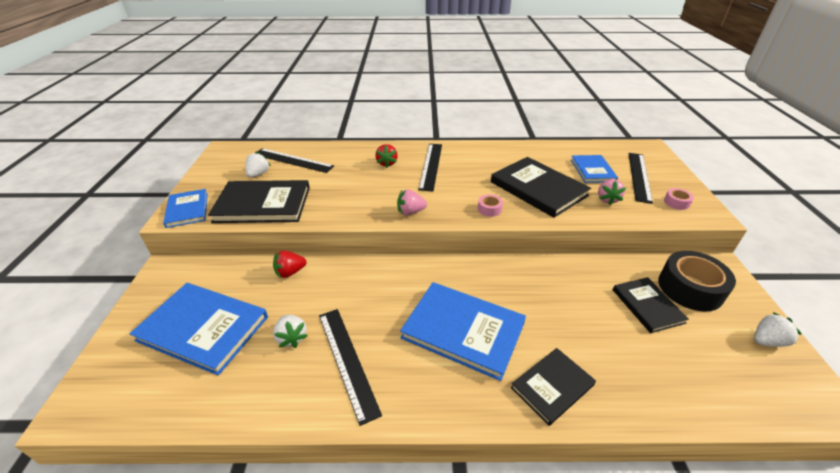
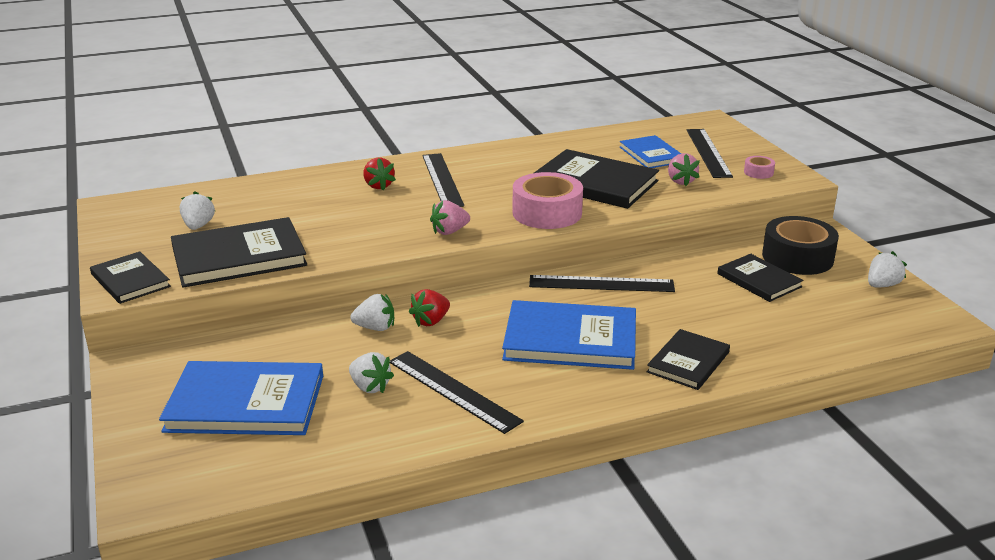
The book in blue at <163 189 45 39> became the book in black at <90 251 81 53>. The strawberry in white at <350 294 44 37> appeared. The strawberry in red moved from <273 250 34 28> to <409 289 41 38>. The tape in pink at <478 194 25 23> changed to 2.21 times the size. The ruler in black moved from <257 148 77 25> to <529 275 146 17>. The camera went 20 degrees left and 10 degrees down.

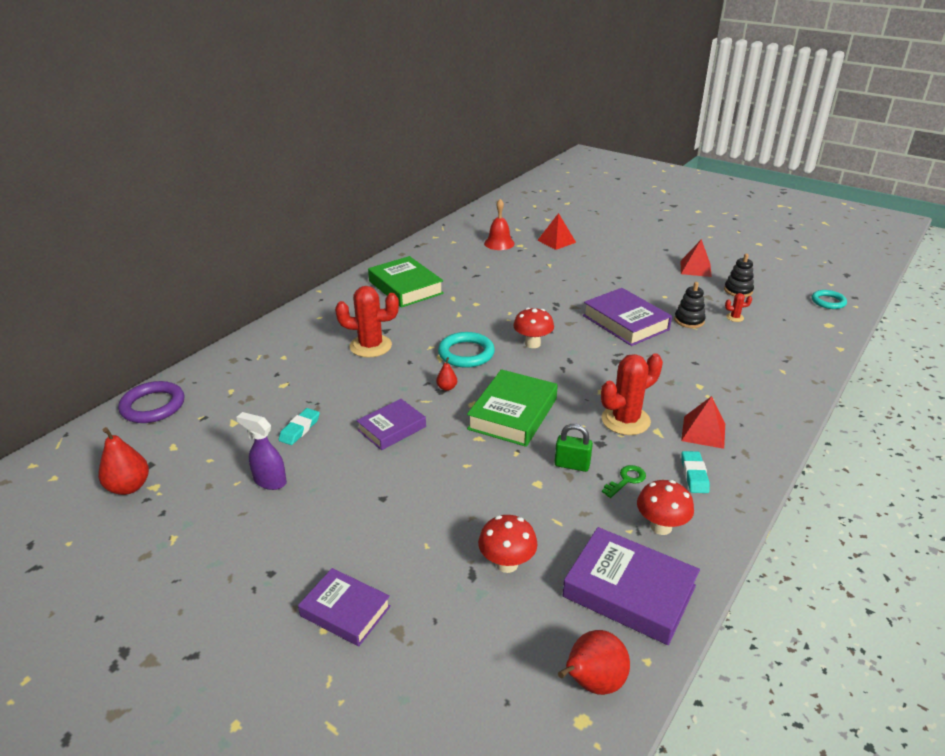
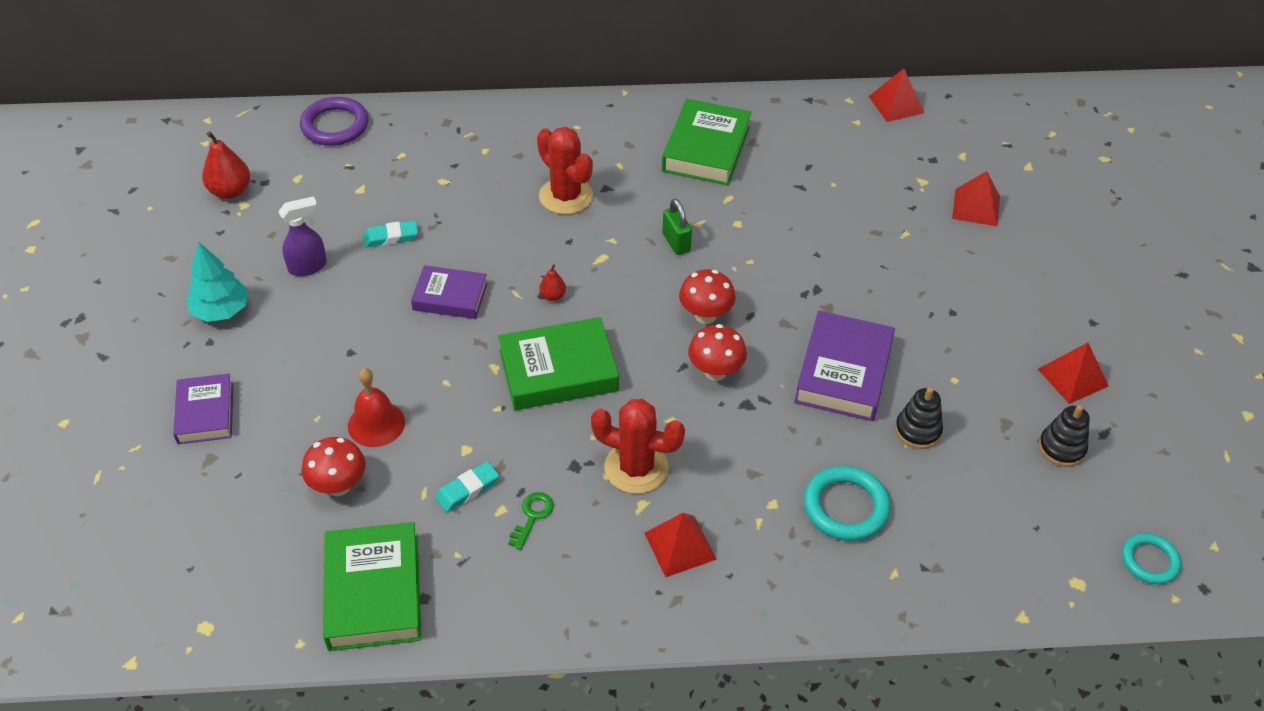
The tree in turquoise at <186 242 62 80> appeared. The spray bottle in purple at <236 412 51 78> turned 75 degrees clockwise. The book in purple at <562 527 138 118> became the book in green at <323 522 98 129>. The bell in red moved from <484 199 31 51> to <348 368 57 79>. The eraser in turquoise moved from <681 451 29 42> to <435 461 64 51>. The key in green at <602 465 44 33> turned 75 degrees counterclockwise. The padlock in green moved from <554 424 39 48> to <662 199 30 56>. The mushroom in red moved from <637 480 57 55> to <688 324 59 57>. The ring in turquoise moved from <438 332 57 36> to <804 466 87 75>. The pyramid in red at <868 68 56 54> appeared. The pear in red at <558 630 72 65> disappeared. The cactus in red at <725 293 27 29> disappeared. The camera went 50 degrees right and 15 degrees up.

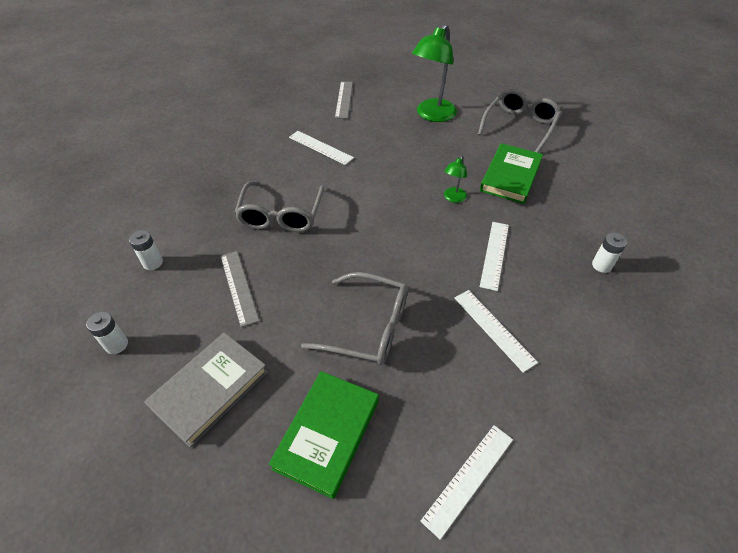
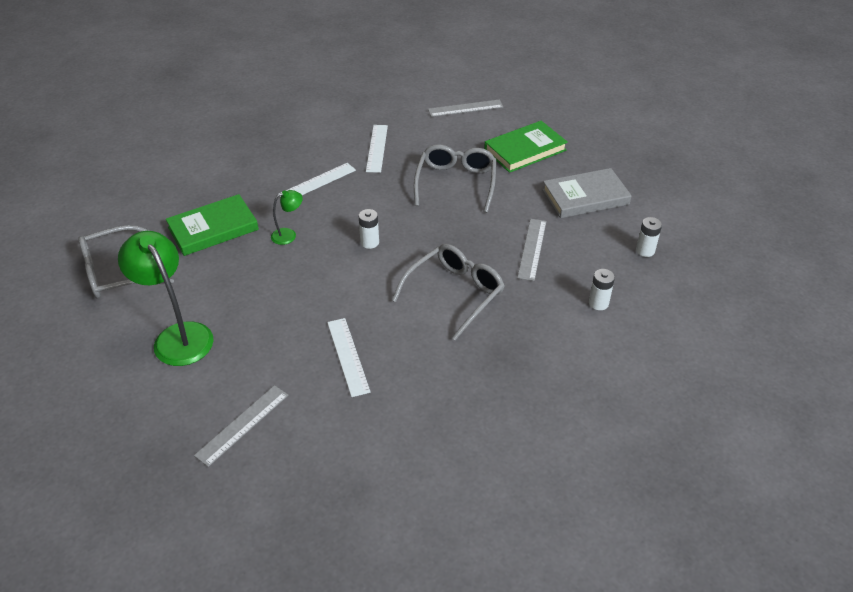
The lamp in green at <412 24 45 98> turned 105 degrees counterclockwise. The battery in white moved from <592 232 35 41> to <359 209 20 40>. The glasses in grey at <301 272 107 93> turned 45 degrees clockwise. The ruler in white at <420 425 93 115> became the ruler in grey at <428 100 75 17>. The camera went 145 degrees left and 5 degrees down.

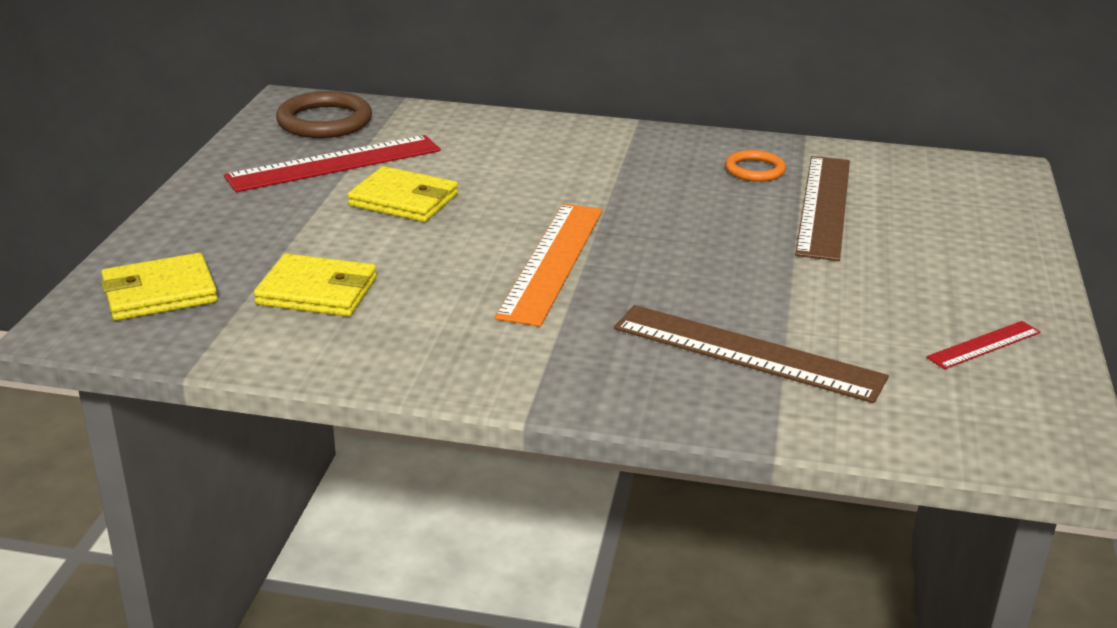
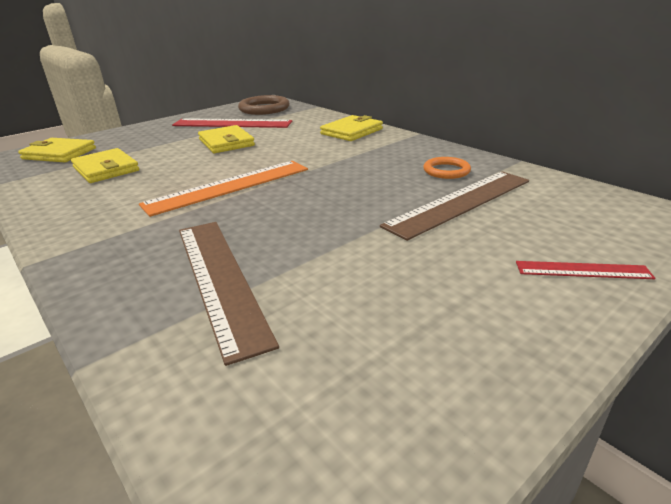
The wallet in yellow at <320 115 63 26> appeared. The ruler in red moved from <926 321 114 48> to <516 261 139 18>. The camera went 40 degrees right and 0 degrees up.

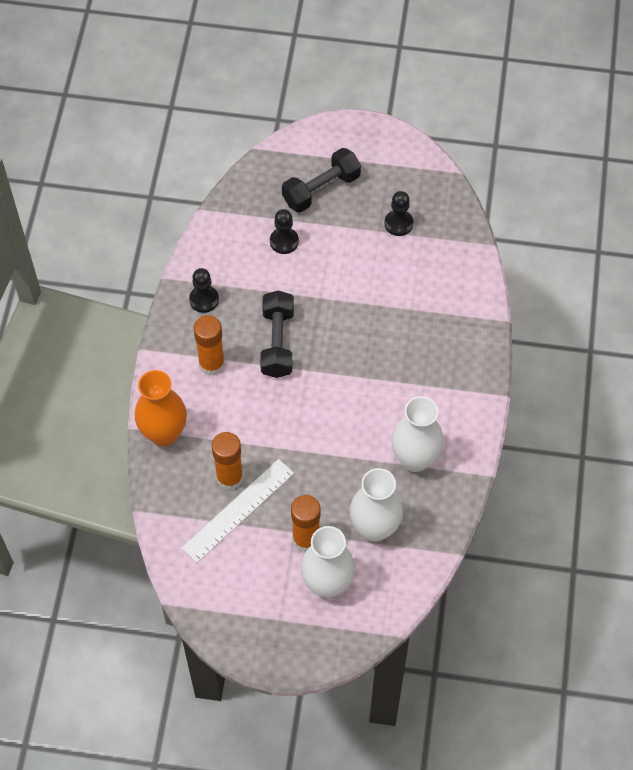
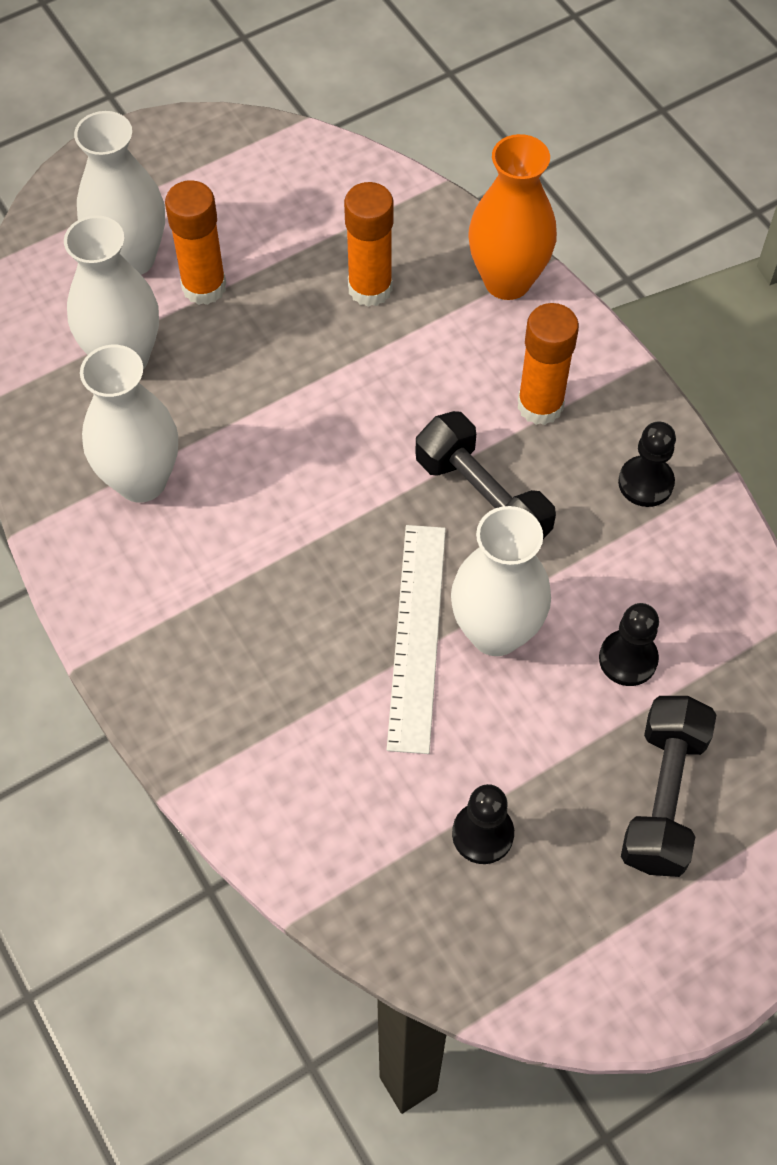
The ruler in white moved from <182 459 112 104> to <387 525 59 229>. The vase in white at <451 506 100 150> appeared. The camera went 140 degrees right and 0 degrees up.

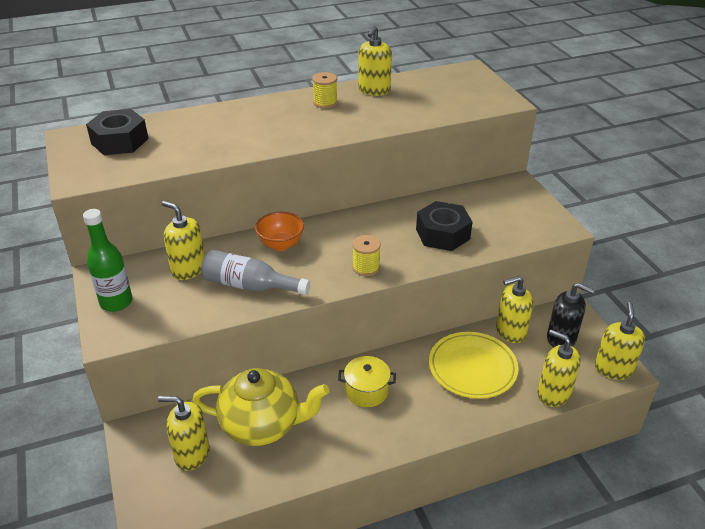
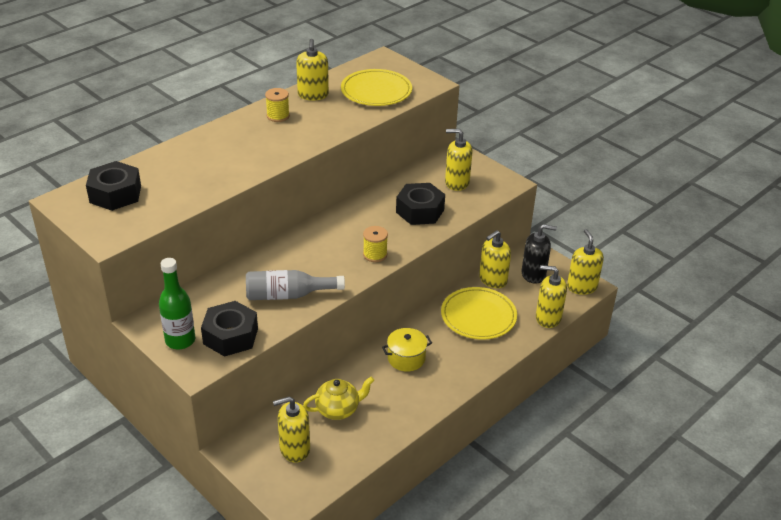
The nut in black at <201 301 57 56> appeared. The teapot in yellow at <192 368 137 78> changed to 0.62 times the size. The plate in yellow at <341 69 71 37> appeared. The soap dispenser in yellow moved from <162 201 43 79> to <445 129 27 62>. The bowl in orange at <255 212 49 39> disappeared. The camera went 25 degrees left and 0 degrees up.

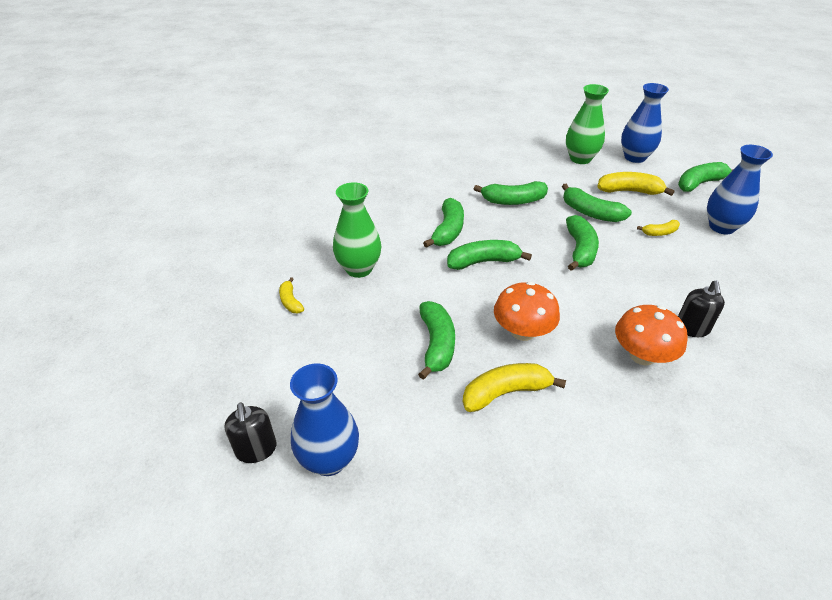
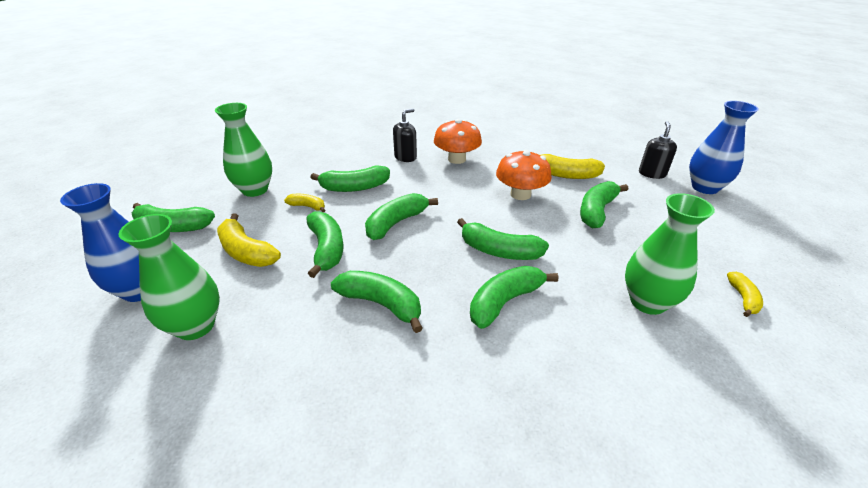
The vase in blue at <707 145 66 89> became the vase in green at <215 103 57 94>. The banana in green at <310 166 80 26> appeared. The soap dispenser in black moved from <225 403 52 60> to <639 121 38 58>. The camera went 145 degrees left and 5 degrees down.

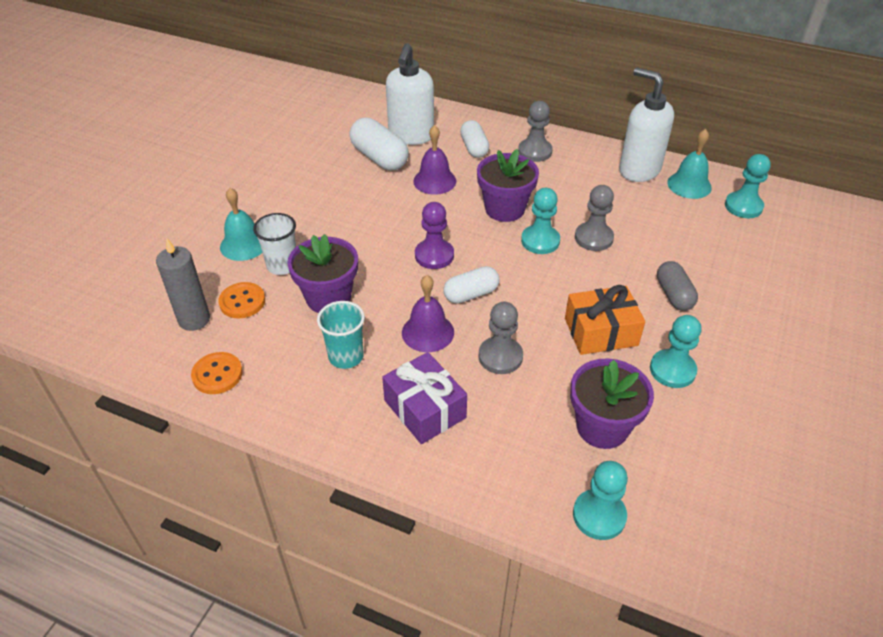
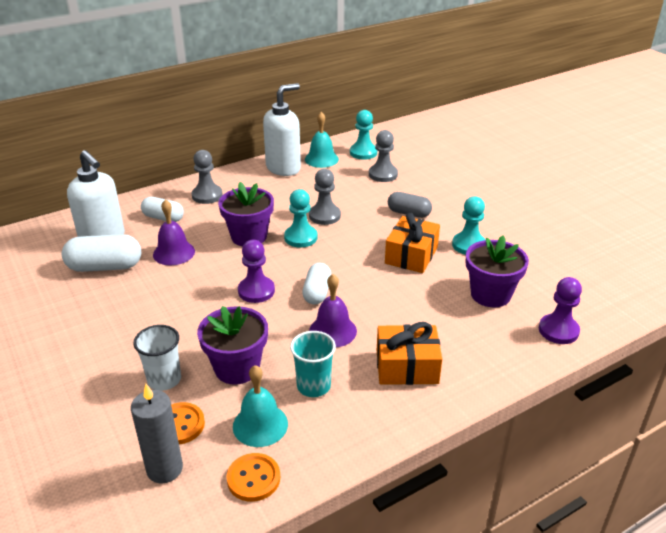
The bell in turquoise moved from <220 188 42 73> to <233 365 55 82>. The soap dispenser in white at <619 68 55 114> turned 150 degrees clockwise. The pawn in grey moved from <478 302 45 72> to <369 130 29 52>. The gift in purple at <382 352 85 92> became the gift in orange at <377 322 65 63>. The pawn in turquoise at <573 461 55 79> became the pawn in purple at <539 277 43 67>. The camera went 55 degrees left and 10 degrees down.

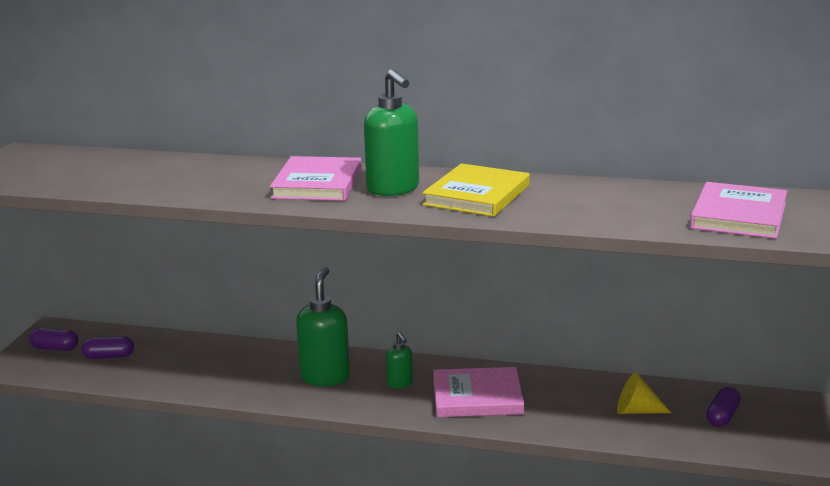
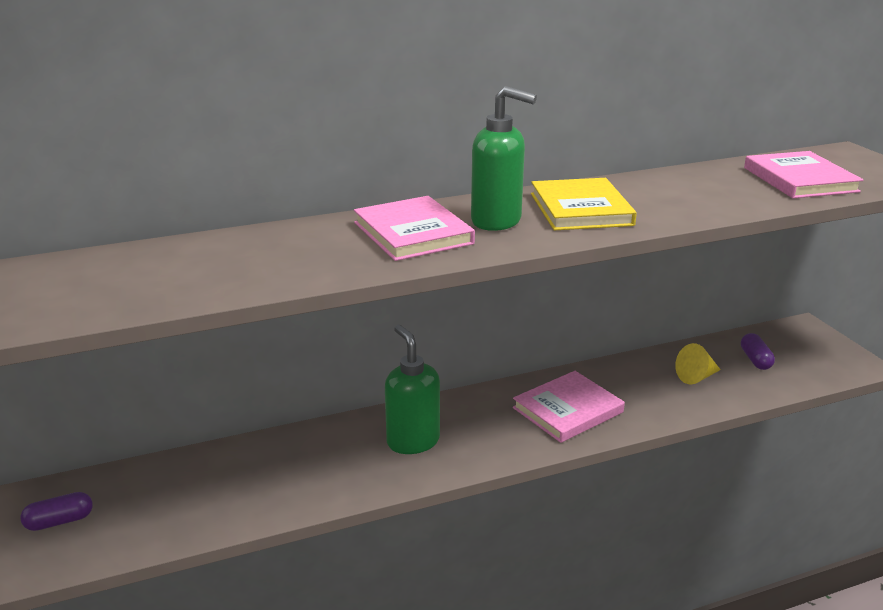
The capsule in purple at <81 336 53 23> disappeared. The soap dispenser in green at <386 332 27 57> disappeared. The camera went 35 degrees left and 5 degrees up.

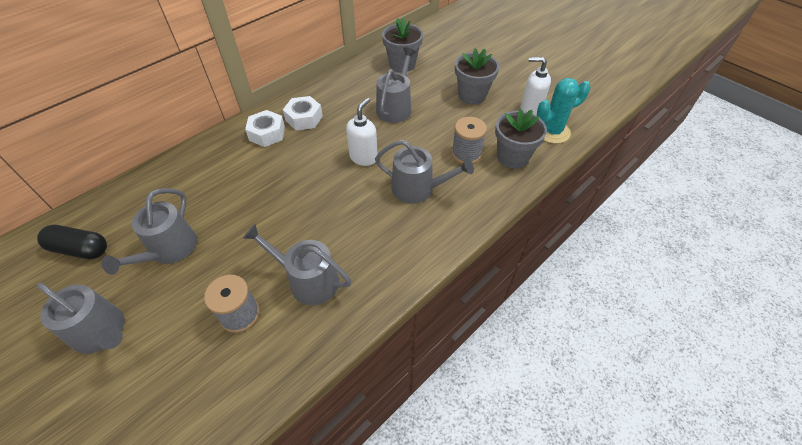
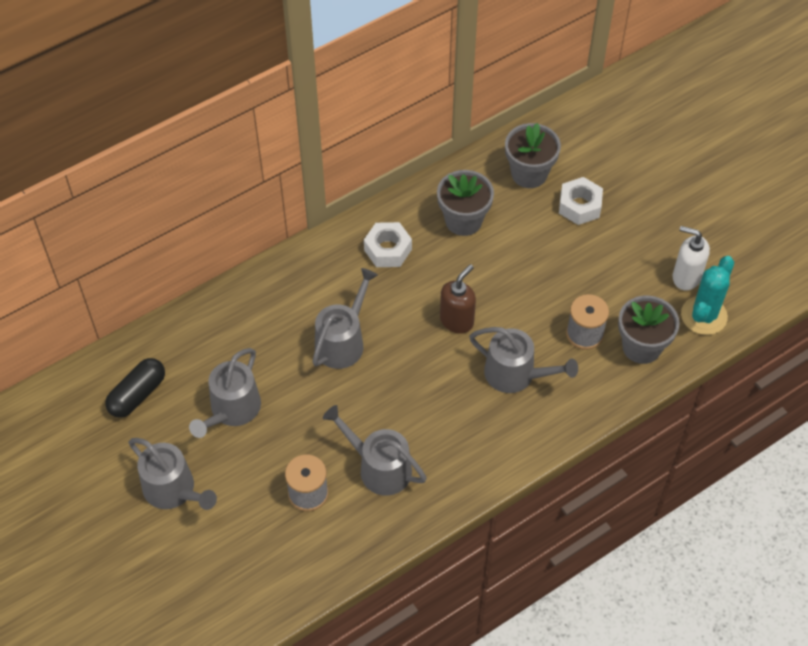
The capsule in black at <37 225 70 34> turned 75 degrees counterclockwise. The watering can in grey moved from <376 47 40 76> to <312 268 66 101>. The flower pot in grey moved from <455 48 44 56> to <437 170 57 66>. The soap dispenser in white at <346 98 32 68> became the soap dispenser in brown at <440 264 36 69>. The nut in white moved from <245 110 40 37> to <559 177 44 48>. The cactus in turquoise at <537 78 53 66> turned 45 degrees counterclockwise. The camera went 10 degrees right and 5 degrees up.

